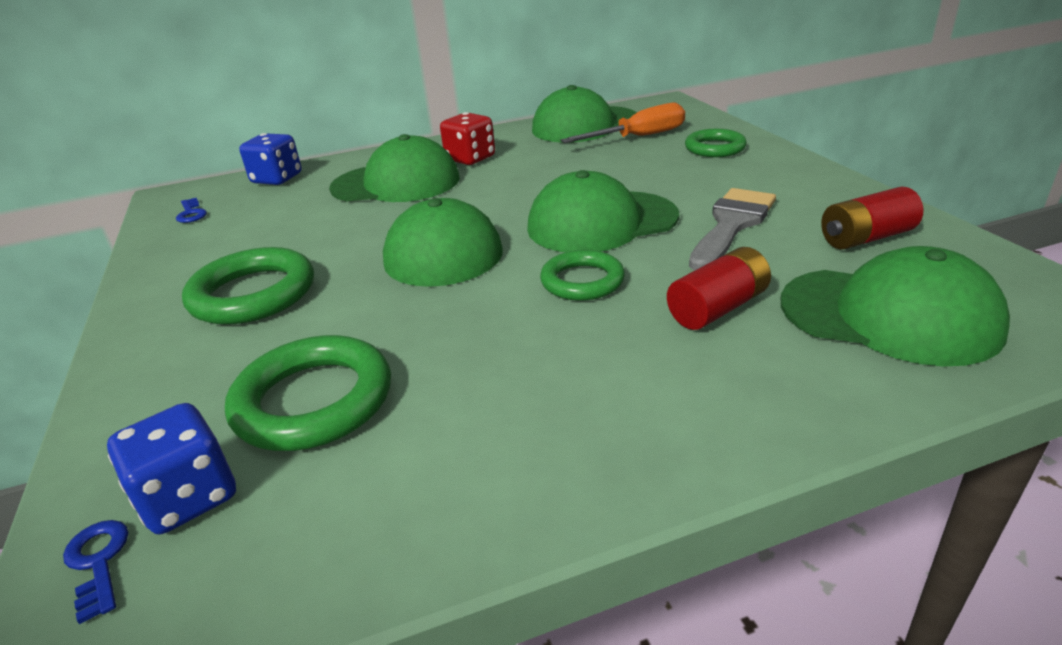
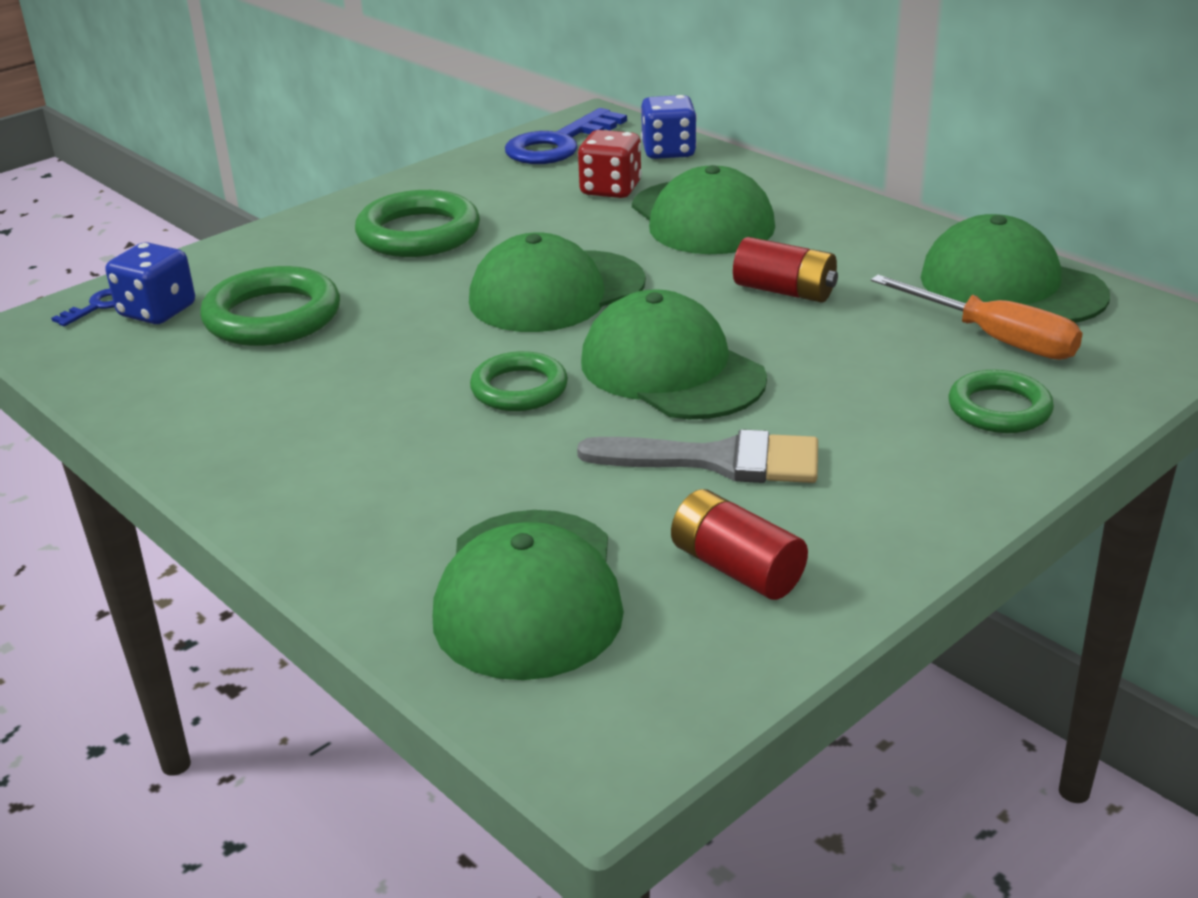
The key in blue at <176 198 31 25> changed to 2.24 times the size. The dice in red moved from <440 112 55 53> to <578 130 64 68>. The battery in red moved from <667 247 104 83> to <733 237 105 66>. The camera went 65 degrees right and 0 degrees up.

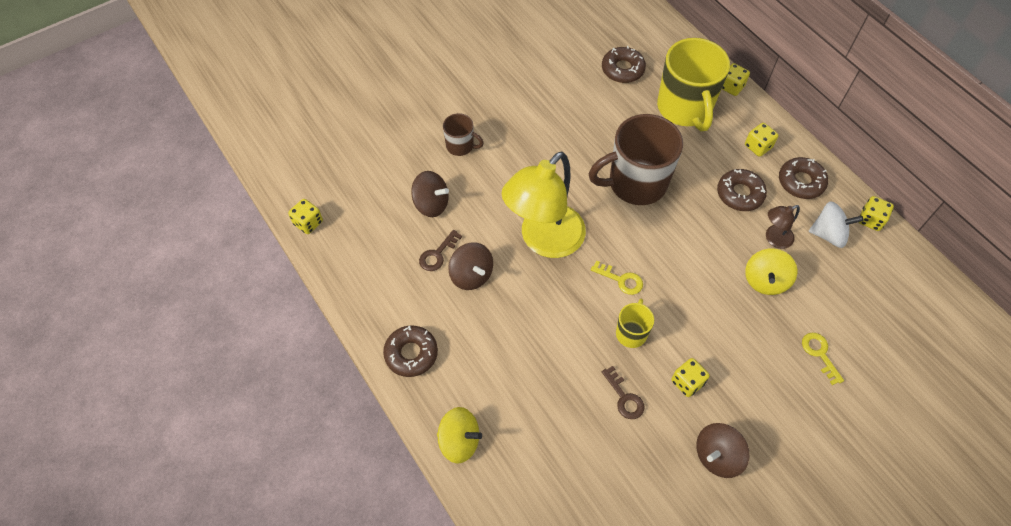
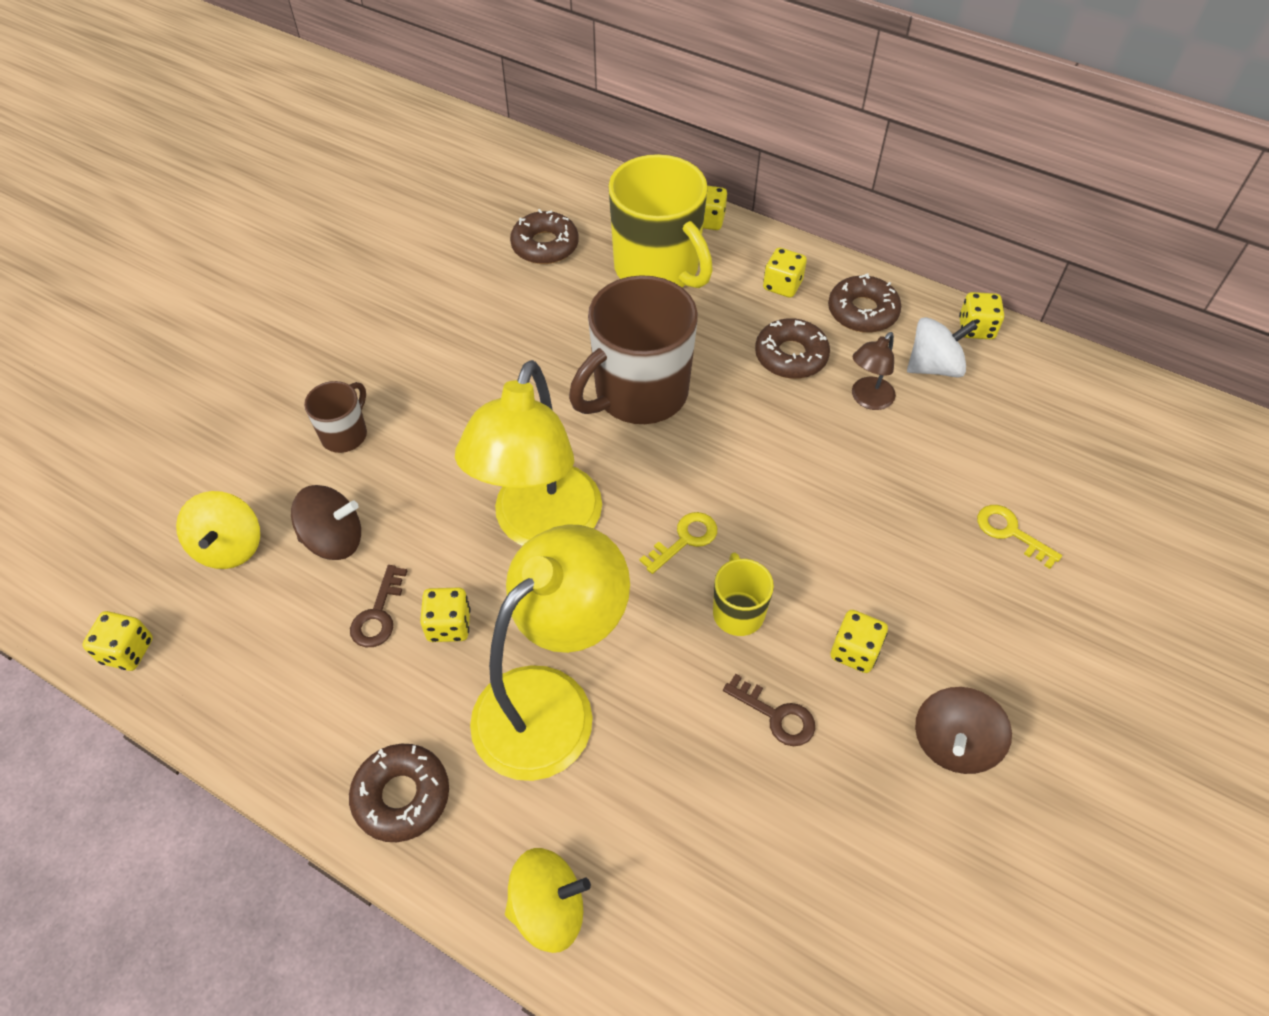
The spinning top in yellow moved from <745 248 52 47> to <176 491 84 78>. The mug in brown at <443 113 41 43> turned 60 degrees counterclockwise. The spinning top in brown at <448 242 45 48> was replaced by the dice in yellow at <420 588 51 54>. The lamp in yellow at <470 524 160 257> appeared. The key in yellow at <591 260 52 35> turned 45 degrees counterclockwise. The camera went 25 degrees left and 5 degrees down.

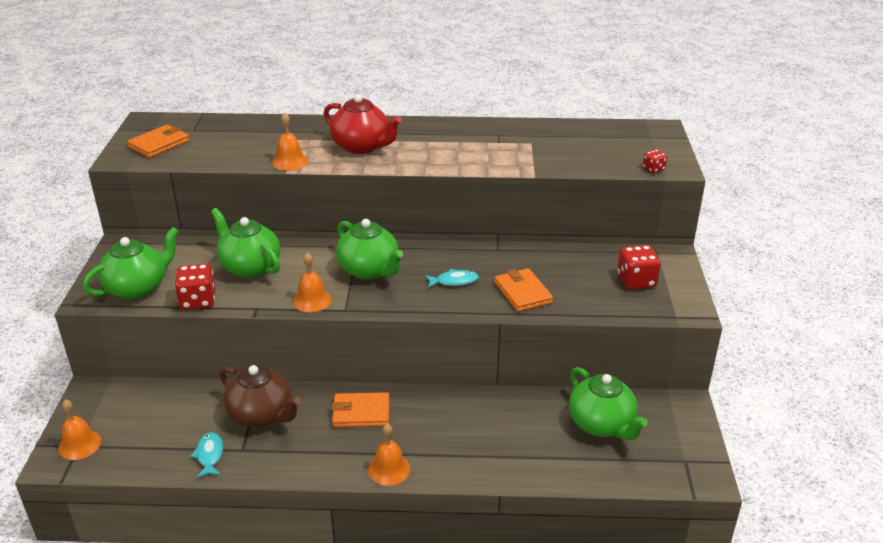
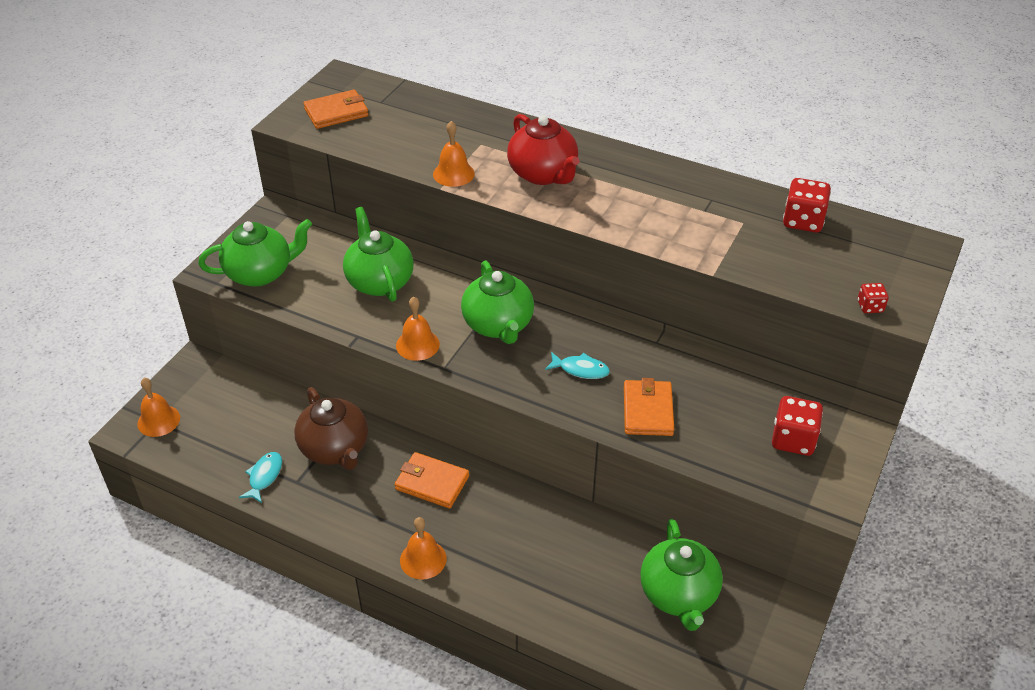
The dice in red moved from <175 264 40 46> to <783 178 48 54>. The camera went 25 degrees right and 10 degrees up.

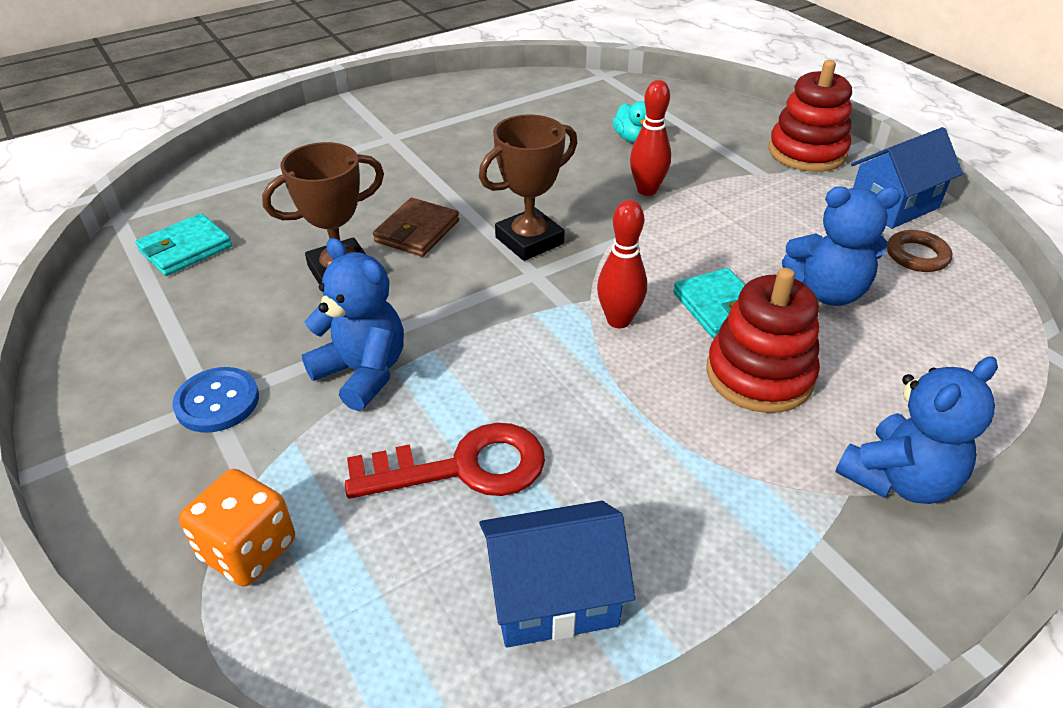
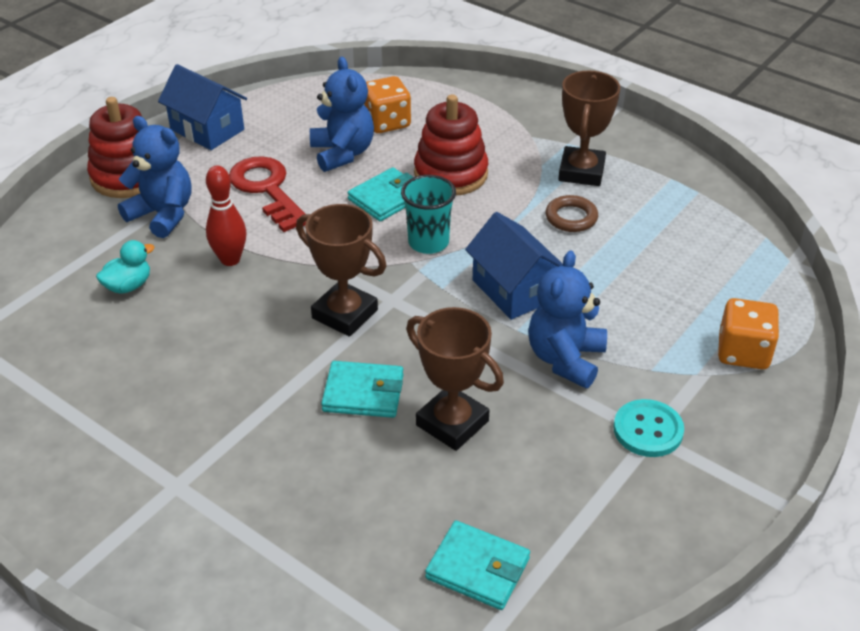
The teddy bear in blue moved from <835 356 163 148> to <118 116 74 122>. The key in red moved from <345 423 200 76> to <229 156 77 76>. The wallet in brown at <373 198 86 59> became the wallet in turquoise at <321 361 83 57>. The dice in orange at <364 76 47 57> appeared. The bowling pin in red at <597 200 50 128> was replaced by the cup in turquoise at <401 175 55 79>. The house in blue moved from <479 501 156 147> to <465 212 98 108>. The ring in brown moved from <887 230 66 42> to <546 195 52 37>. The trophy in brown at <558 71 62 115> appeared. The button in blue at <172 367 87 66> became the button in turquoise at <613 399 71 58>. The camera went 110 degrees left and 0 degrees up.

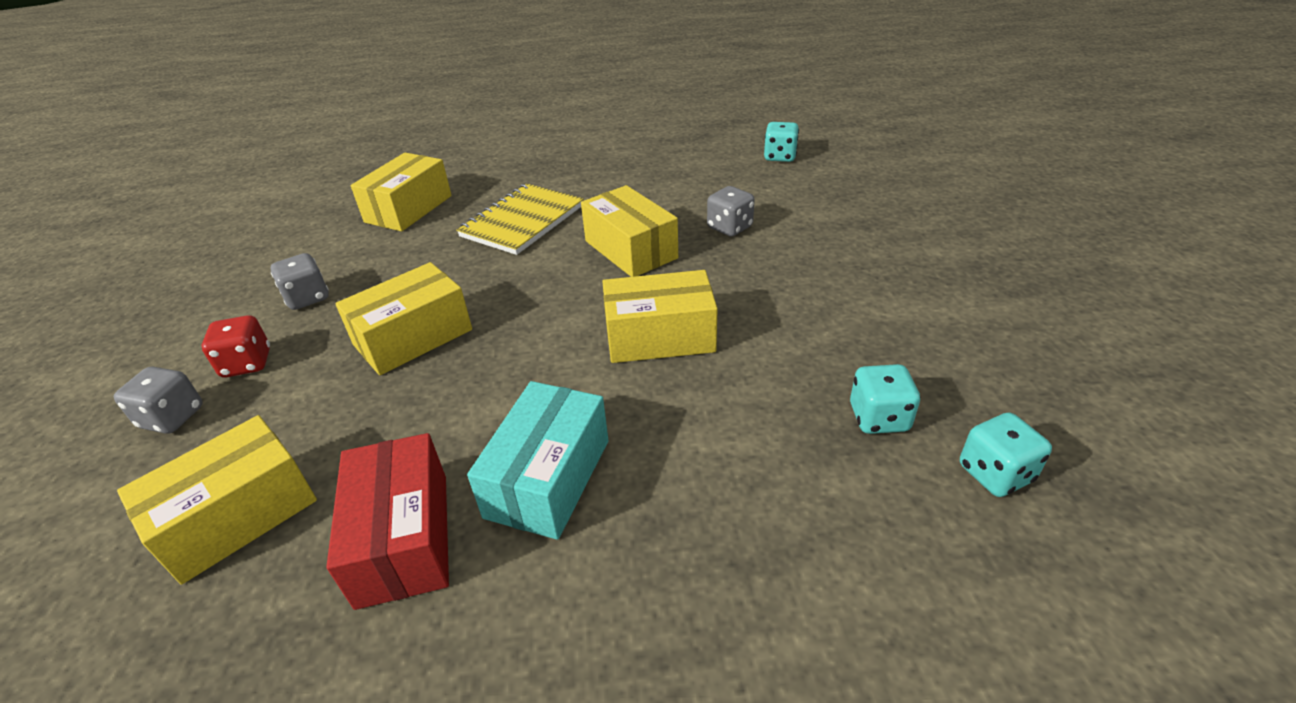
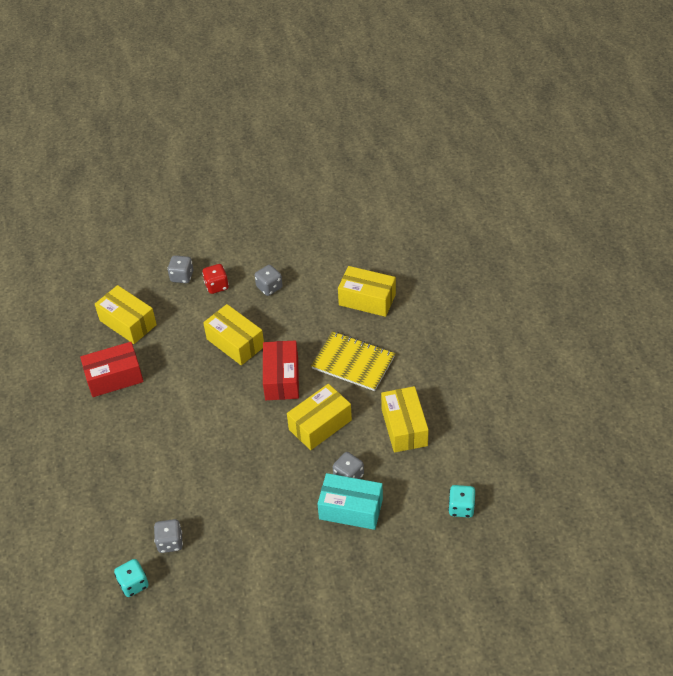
The dice in turquoise at <850 364 70 70> became the dice in grey at <154 519 29 34>. The box in red at <263 340 36 60> appeared. The box in turquoise moved from <467 381 141 159> to <317 473 66 57>. The box in yellow moved from <602 270 116 93> to <381 386 48 67>. The camera went 85 degrees right and 10 degrees up.

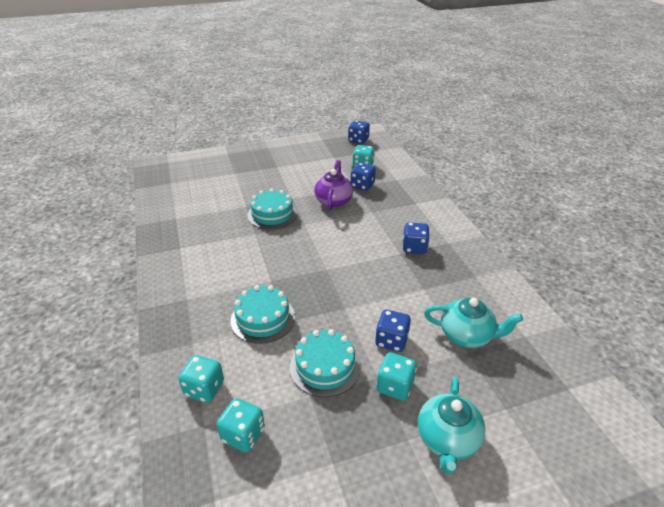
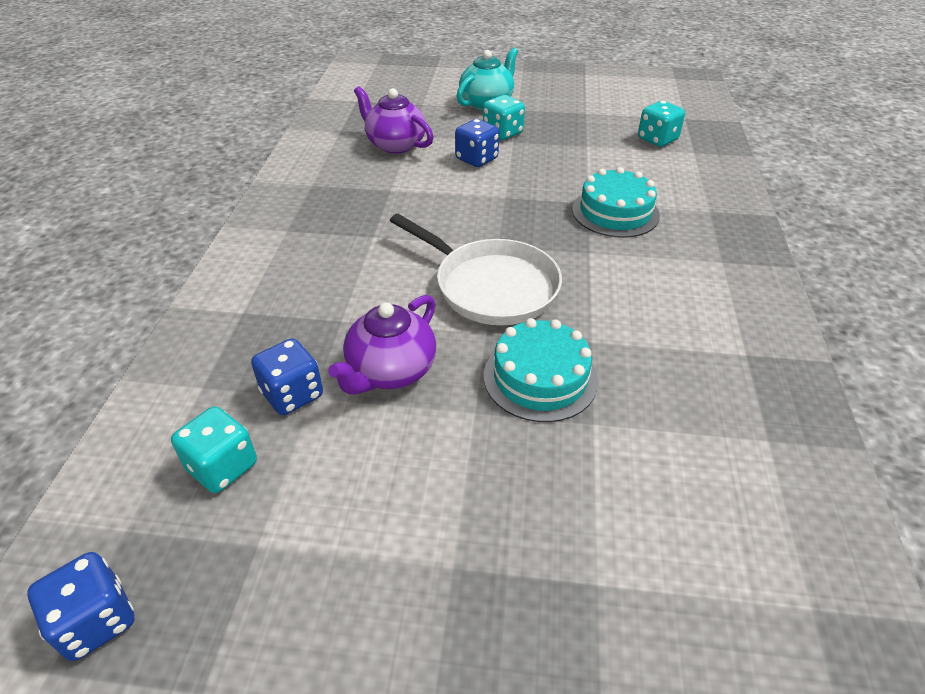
The teapot in turquoise at <424 298 99 50> became the teapot in purple at <354 86 80 68>. The pan in white at <390 214 172 111> appeared. The dice in turquoise at <179 355 45 48> disappeared. The cake in turquoise at <290 329 71 68> disappeared. The dice in blue at <403 222 27 32> disappeared. The camera went 155 degrees left and 5 degrees up.

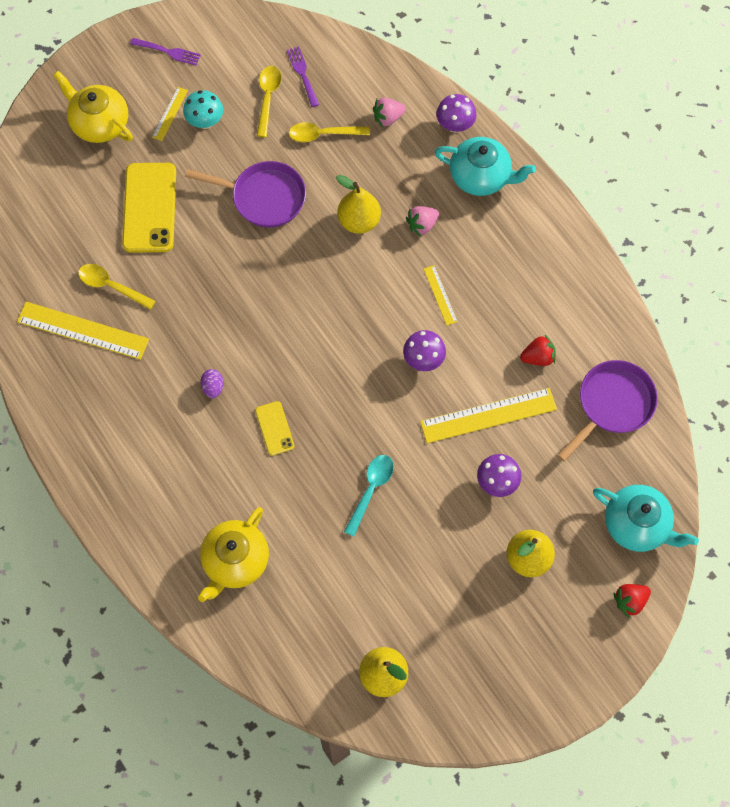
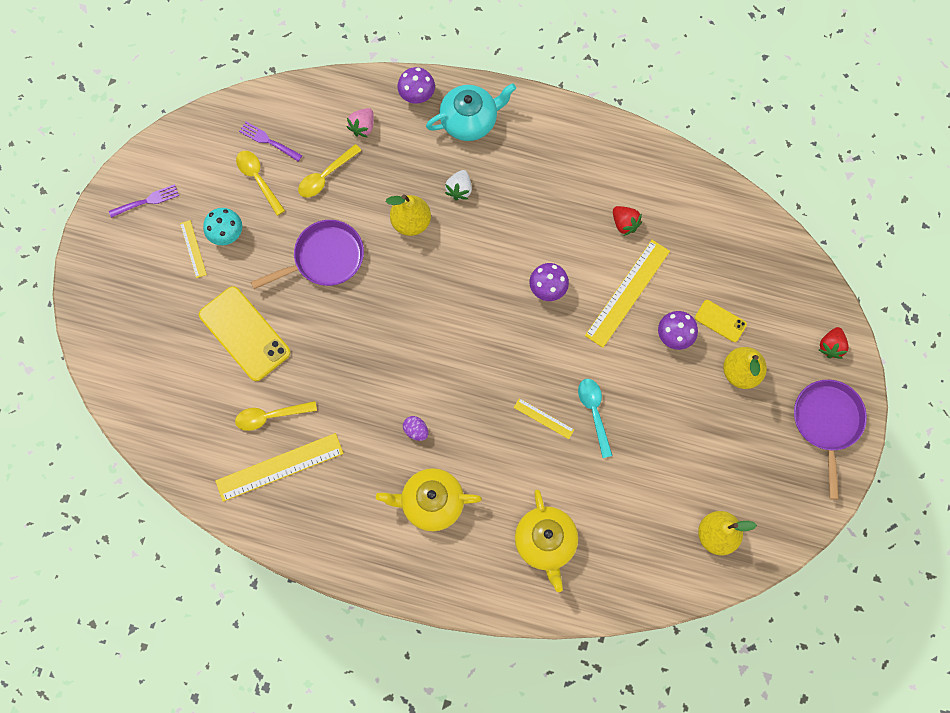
The teapot in yellow moved from <53 71 80 72> to <376 468 106 63>. The strawberry in pink at <406 206 33 31> became the strawberry in white at <445 170 27 30>. The ruler in yellow moved from <424 265 34 60> to <514 398 60 41>. The strawberry in red at <520 335 36 31> turned 105 degrees clockwise. The phone in yellow moved from <255 401 39 55> to <695 300 52 42>. The pan in purple moved from <557 360 101 102> to <794 380 73 120>. The teapot in turquoise at <593 485 106 67> disappeared. The camera went 40 degrees left and 5 degrees up.

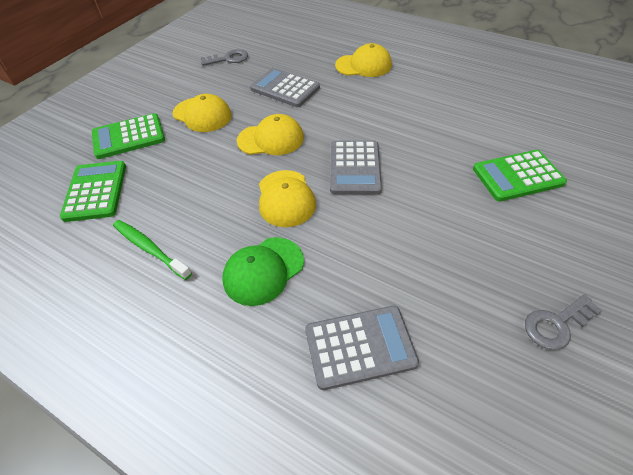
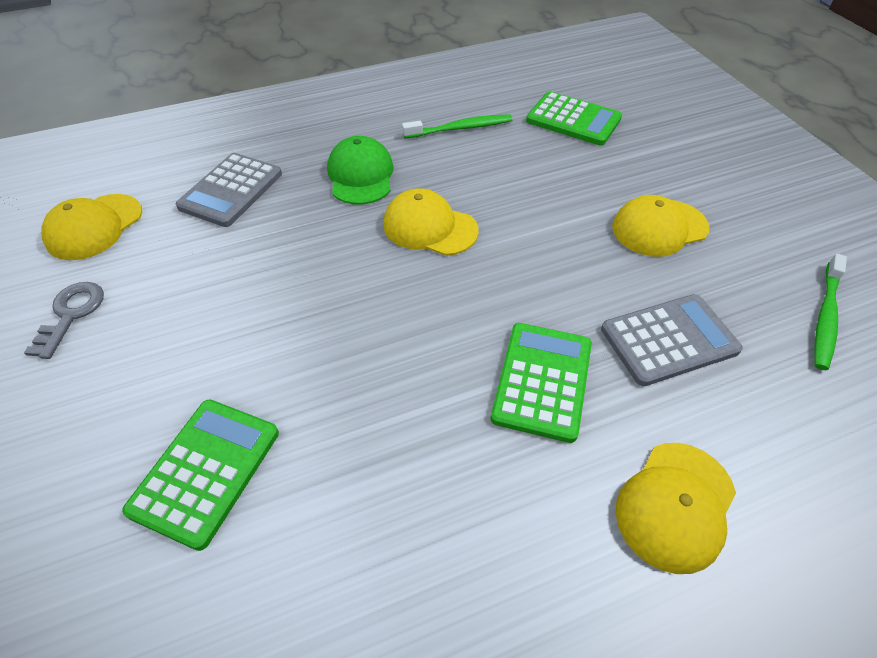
The cap in yellow moved from <237 114 67 41> to <41 194 101 66>. The calculator in green moved from <92 113 73 46> to <491 323 101 120>. The key in grey at <201 49 47 17> was replaced by the toothbrush in green at <814 254 33 116>. The calculator in grey at <330 141 52 54> disappeared. The camera went 125 degrees right and 0 degrees up.

